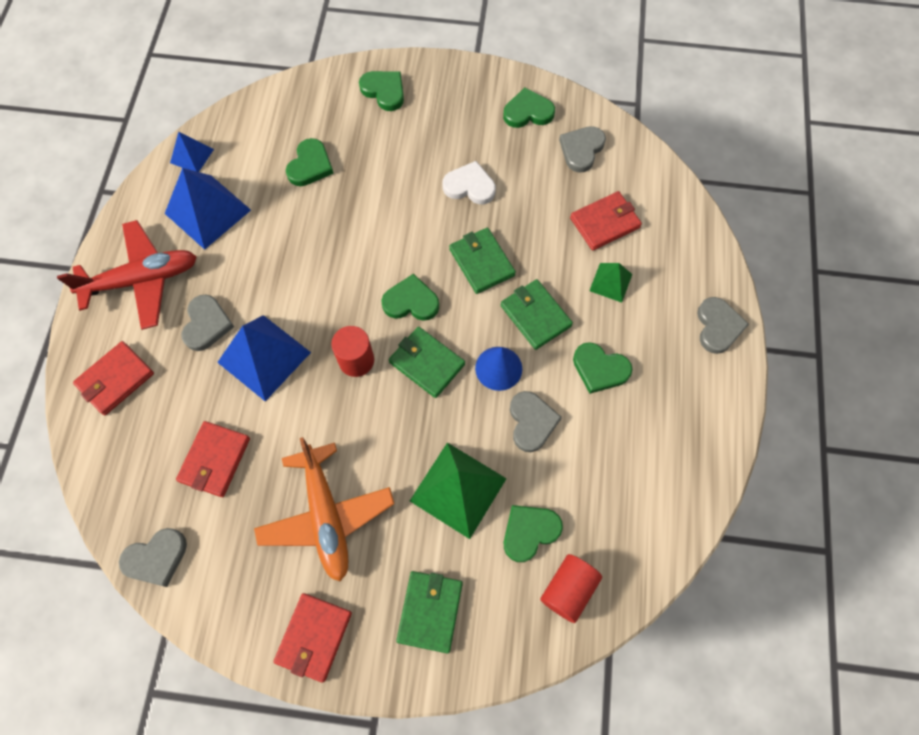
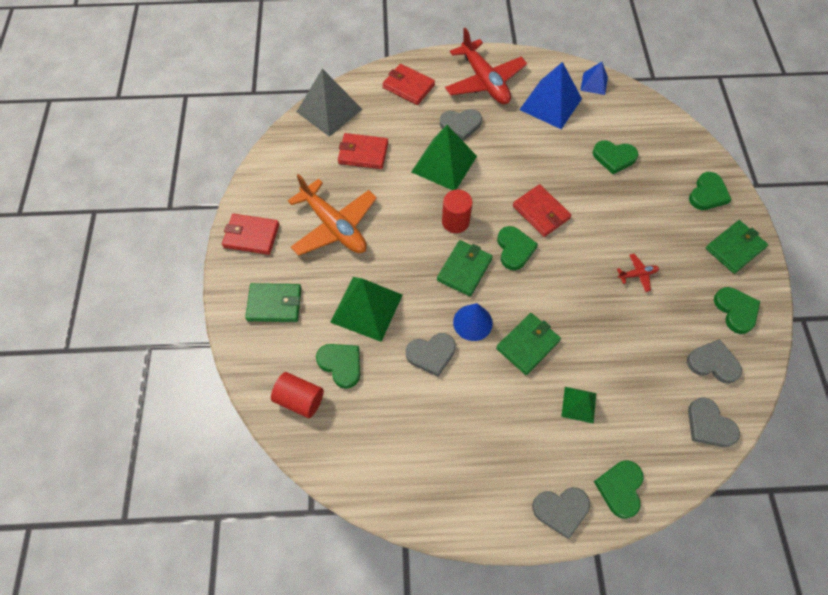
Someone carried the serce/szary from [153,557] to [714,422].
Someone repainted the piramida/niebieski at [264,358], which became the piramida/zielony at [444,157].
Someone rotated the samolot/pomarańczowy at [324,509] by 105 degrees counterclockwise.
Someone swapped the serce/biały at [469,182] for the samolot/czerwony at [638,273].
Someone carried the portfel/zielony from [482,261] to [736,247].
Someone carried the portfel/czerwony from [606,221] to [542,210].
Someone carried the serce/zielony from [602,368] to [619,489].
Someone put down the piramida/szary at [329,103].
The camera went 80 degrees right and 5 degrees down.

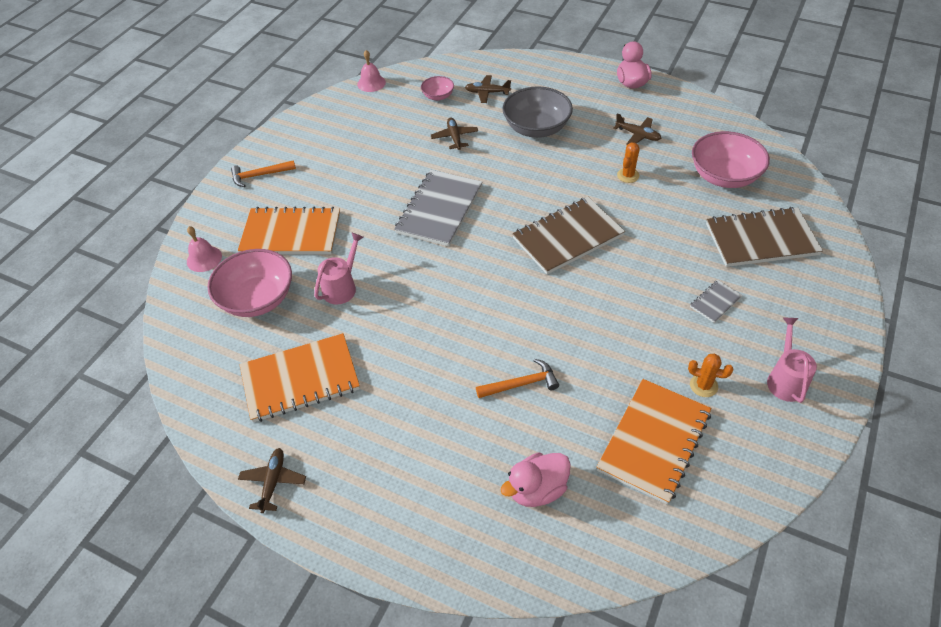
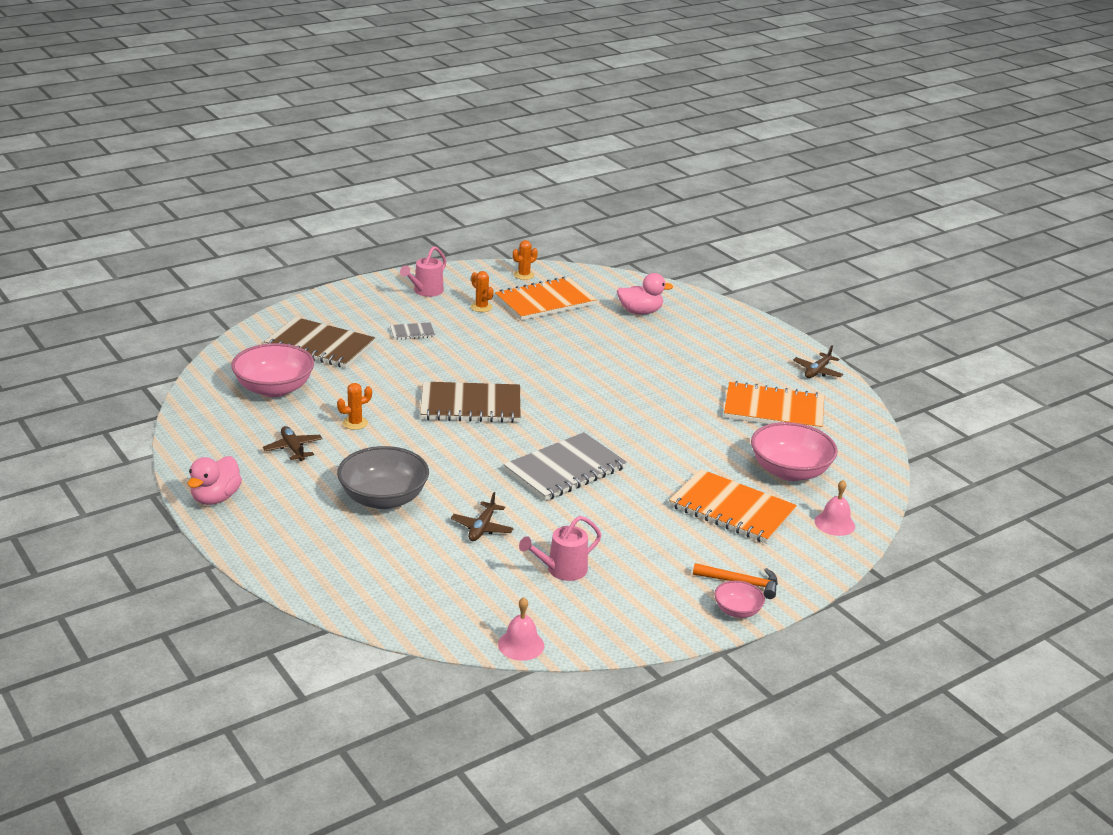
Someone carried the konewka/różowy from [338,268] to [560,548].
Someone carried the miska/różowy from [437,88] to [739,599].
Someone took away the samolot/brązowy at [488,89].
Someone took away the młotek/pomarańczowy at [517,378].
Someone put down the kaktus/pomarańczowy at [525,260].
The camera went 155 degrees left and 20 degrees down.

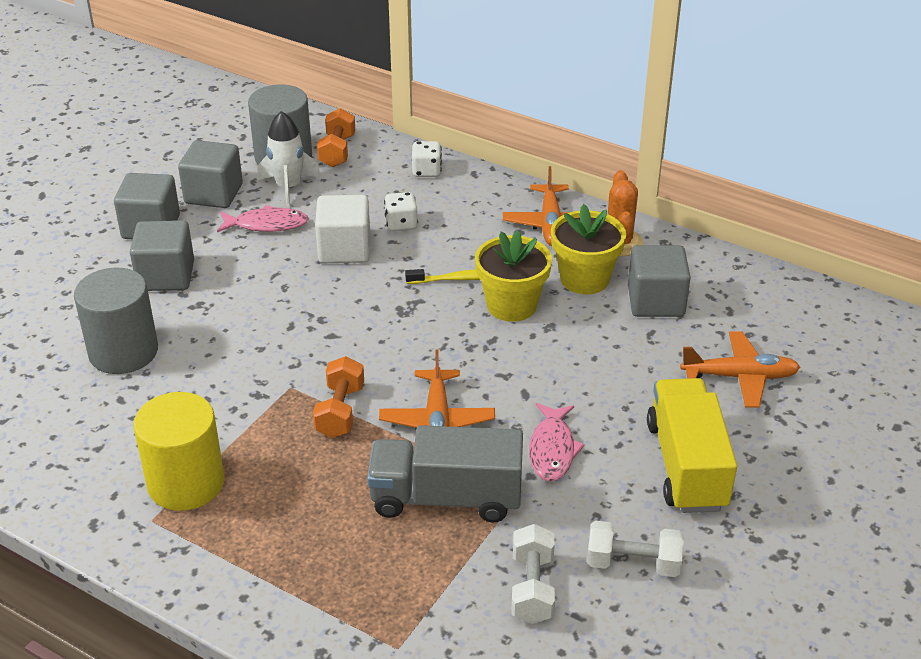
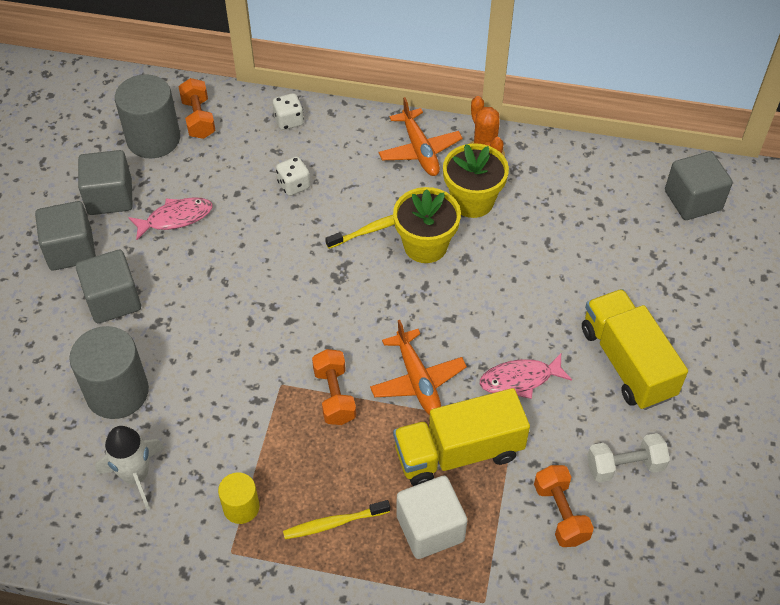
Someone scaled the walec/żółty at [179,451] by 0.54.
Someone carried the rakieta/biały from [289,160] to [129,468].
Someone carried the sześcian/biały from [342,229] to [431,517].
Someone repainted the ciężarówka/szary at [445,474], which became the ciężarówka/żółty at [461,437].
Someone repainted the hantel/biały at [533,574], which became the hantel/pomarańczowy at [564,506].
Someone rotated the ryba/różowy at [557,442] by 90 degrees clockwise.
Someone carried the sześcian/szary from [659,281] to [699,185].
Someone took away the samolot/pomarańczowy at [740,369].
Someone put down the szczoteczka do zębów/żółty at [336,519].
The camera went 20 degrees left and 15 degrees up.

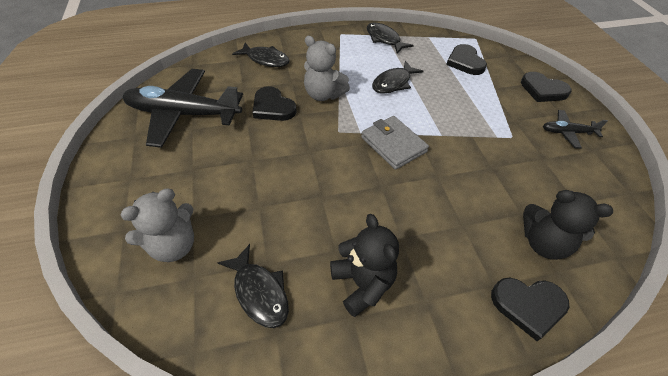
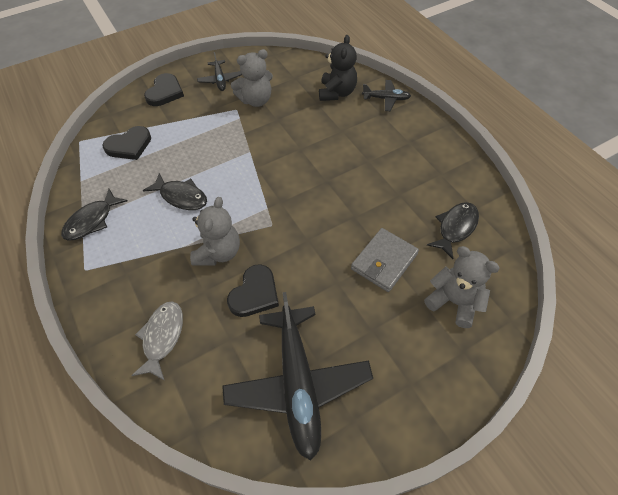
Someone repainted the ryba/czarny at [261,55], which became the ryba/szary at [157,341].
Someone took away the miś/czarny at [364,265].
Someone carried the portfel/szary from [395,143] to [385,260].
Someone swapped the serce/czarny at [530,309] for the samolot/czarny at [386,95].
Someone put down the miś/szary at [252,78].
The camera went 105 degrees left and 5 degrees up.

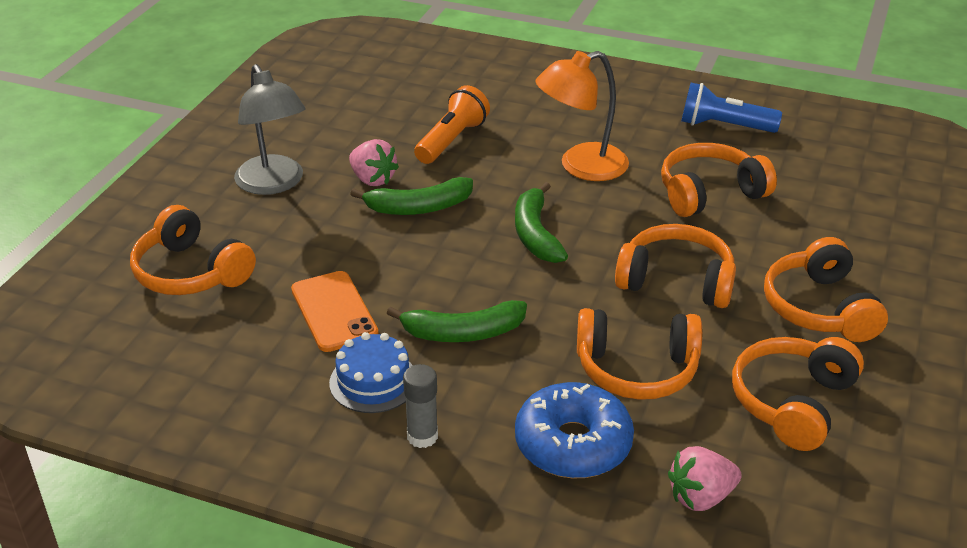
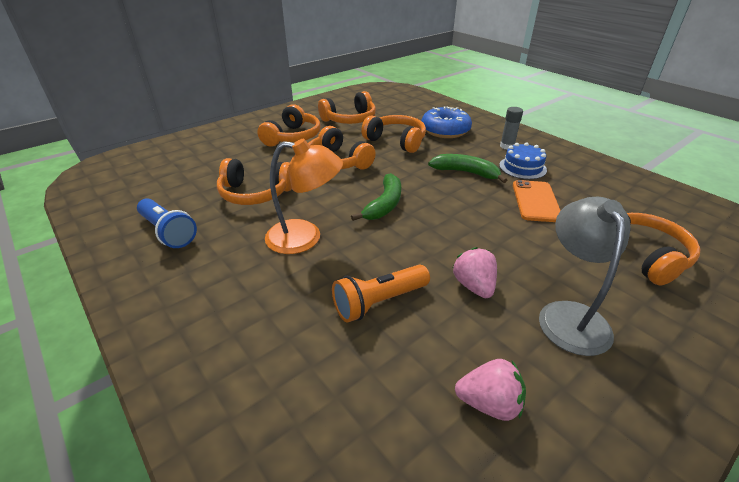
Someone took away the banan/zielony at [411,196].
Someone carried the truskawka/różowy from [705,478] to [490,390].
The camera went 150 degrees left and 0 degrees up.

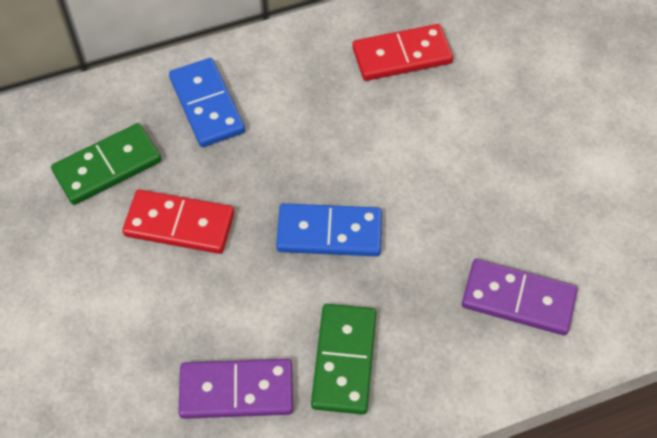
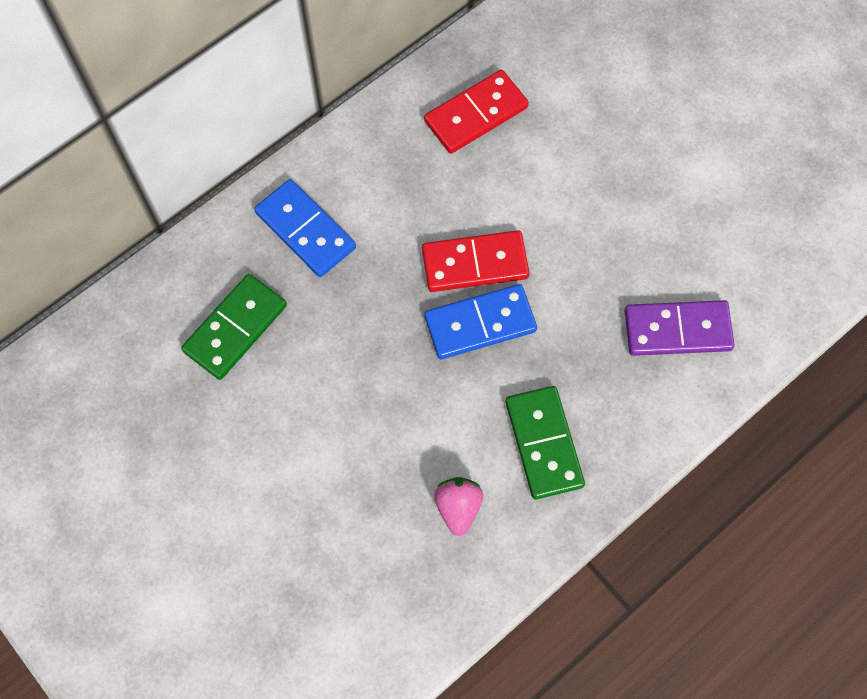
Someone carried the kostka domina/czerwony from [178,221] to [476,261].
Someone swapped the kostka domina/fioletowy at [235,389] for the truskawka/różowy at [458,506].
The camera went 20 degrees left and 10 degrees up.

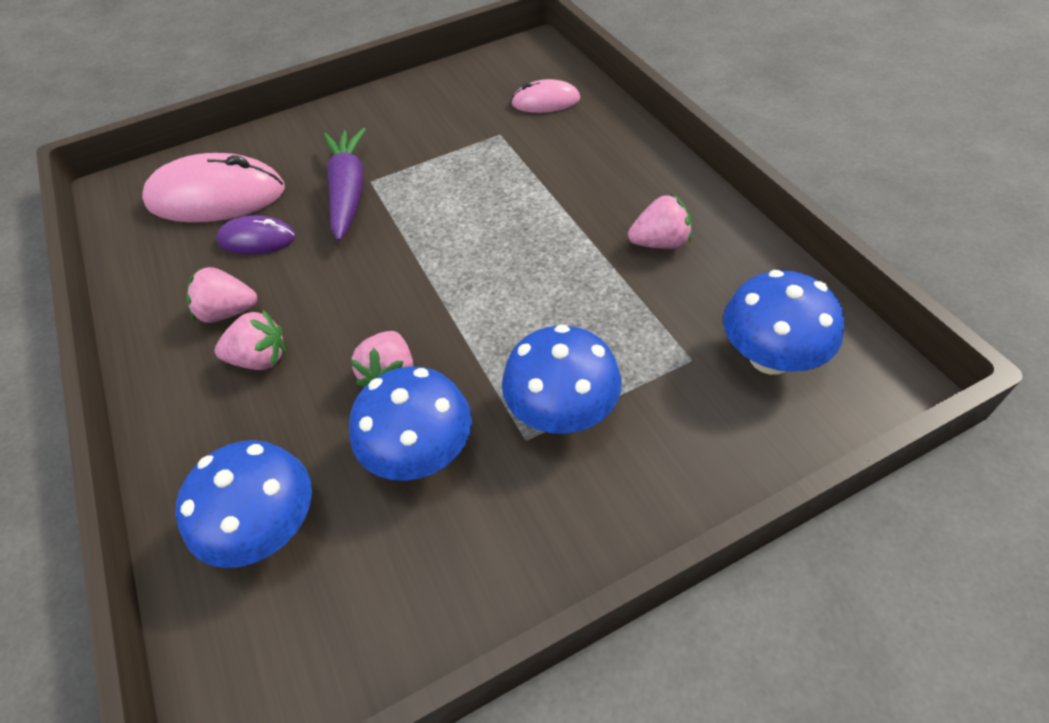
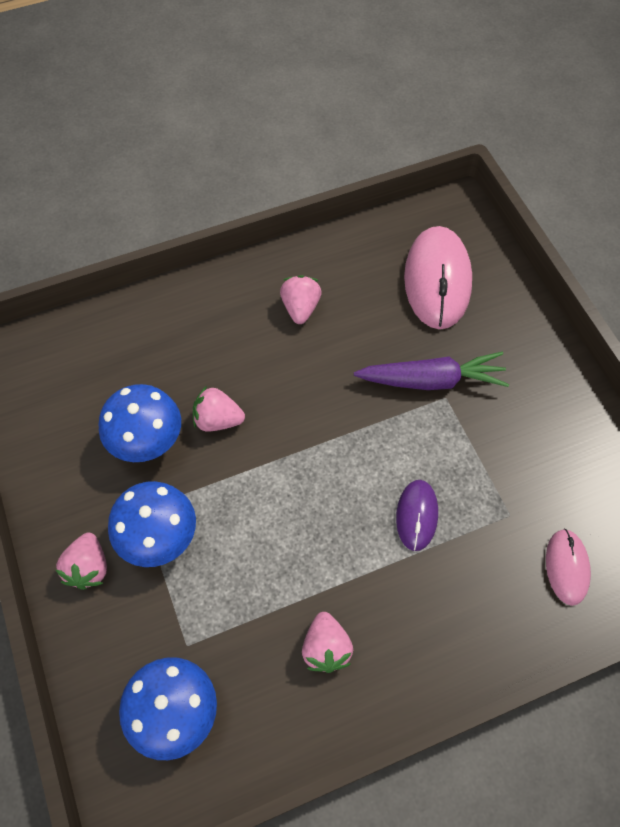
Someone took away the grzyb/niebieski at [243,504].
Someone carried the truskawka/różowy from [250,340] to [81,561].
Someone carried the myszka/fioletowy from [256,235] to [417,515].
The camera went 90 degrees right and 10 degrees up.

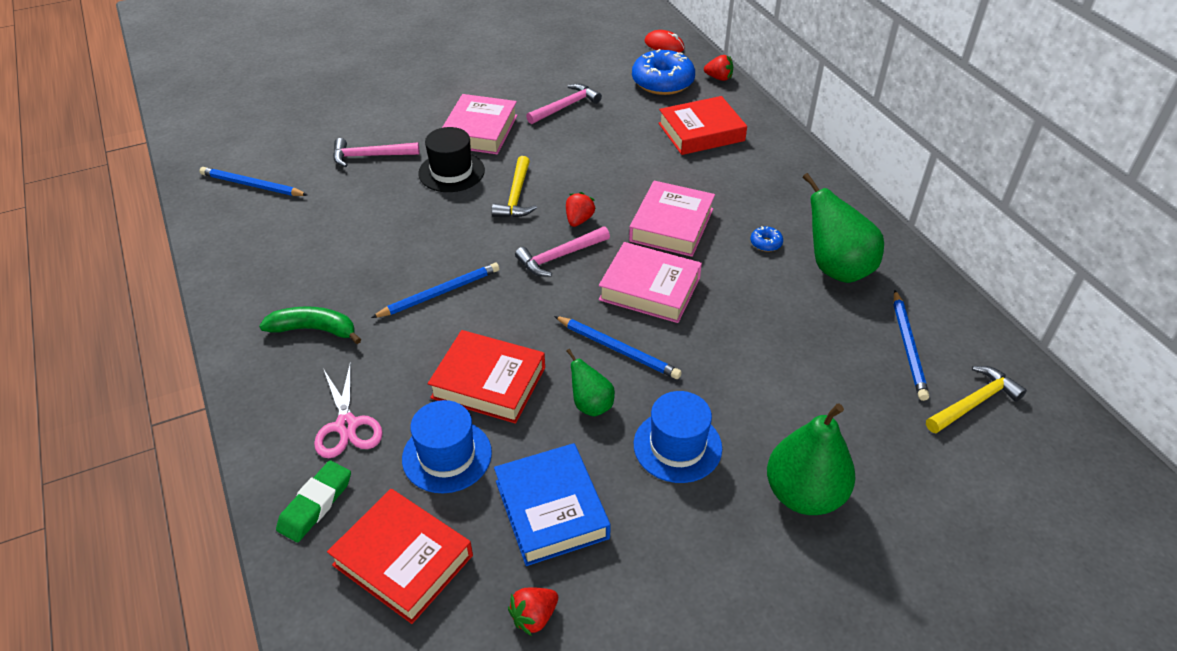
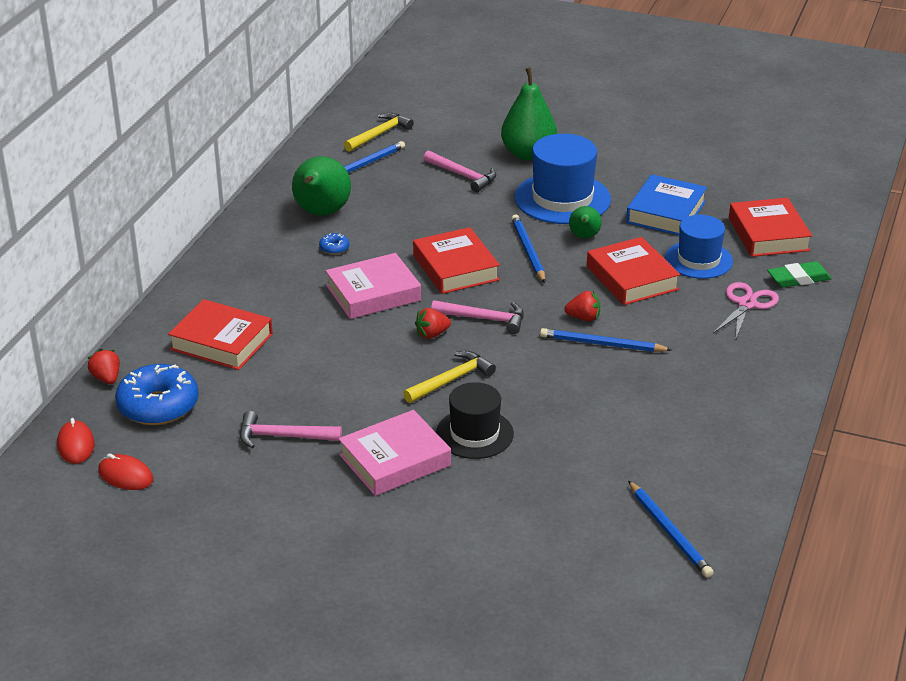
Someone took away the banan/zielony at [310,325].
Someone carried the młotek/różowy from [376,152] to [459,171].
Someone carried the truskawka/czerwony from [533,611] to [582,306].
Someone repainted the książka/różowy at [650,282], which became the książka/czerwony at [456,260].
Someone scaled the kapelusz/niebieski at [678,437] by 1.51.
Someone rotated the młotek/żółty at [976,399] by 120 degrees clockwise.
Someone put down the myszka/czerwony at [125,472].
The camera went 135 degrees left and 10 degrees down.

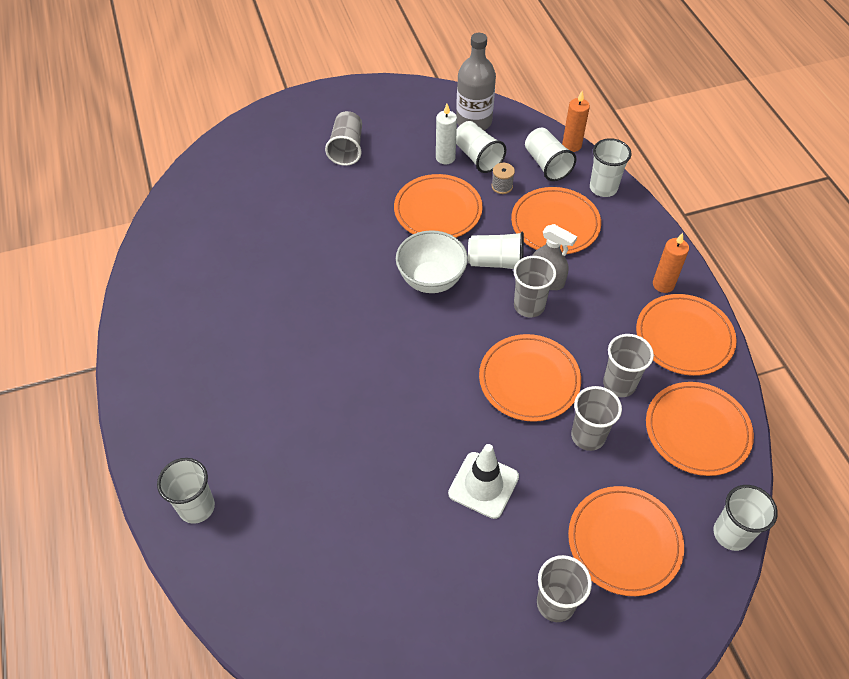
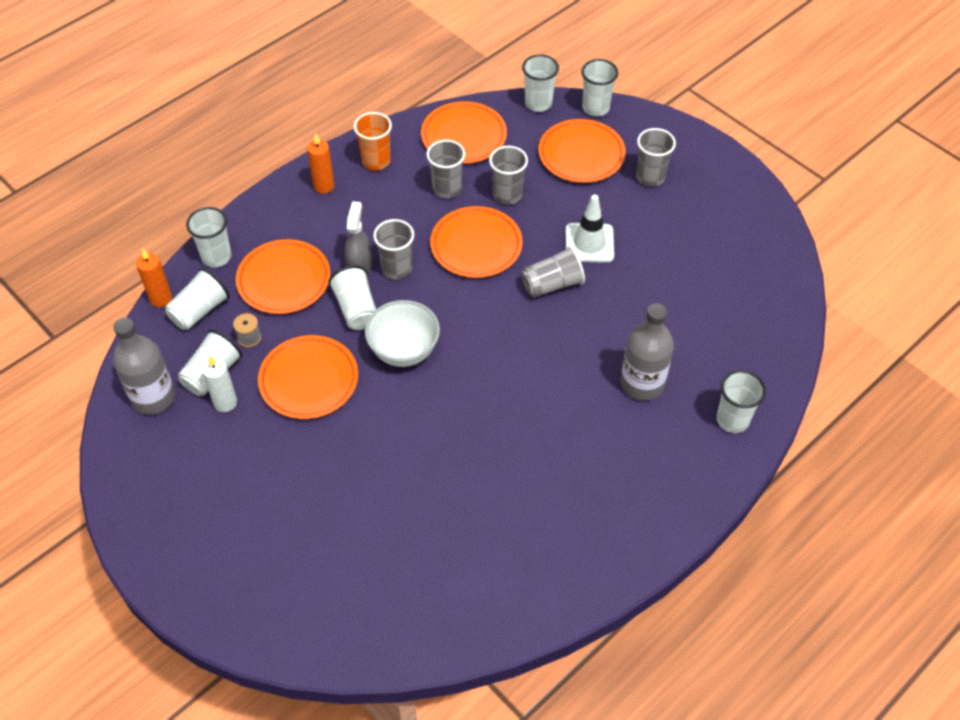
Someone carried the szklanka/szary from [343,138] to [553,272].
Someone swapped the talerz/pomarańczowy at [686,335] for the szklanka/pomarańczowy at [373,141].
Someone put down the szklanka/biały at [599,87].
Someone put down the butelka/szary at [647,352].
The camera went 115 degrees left and 0 degrees up.

